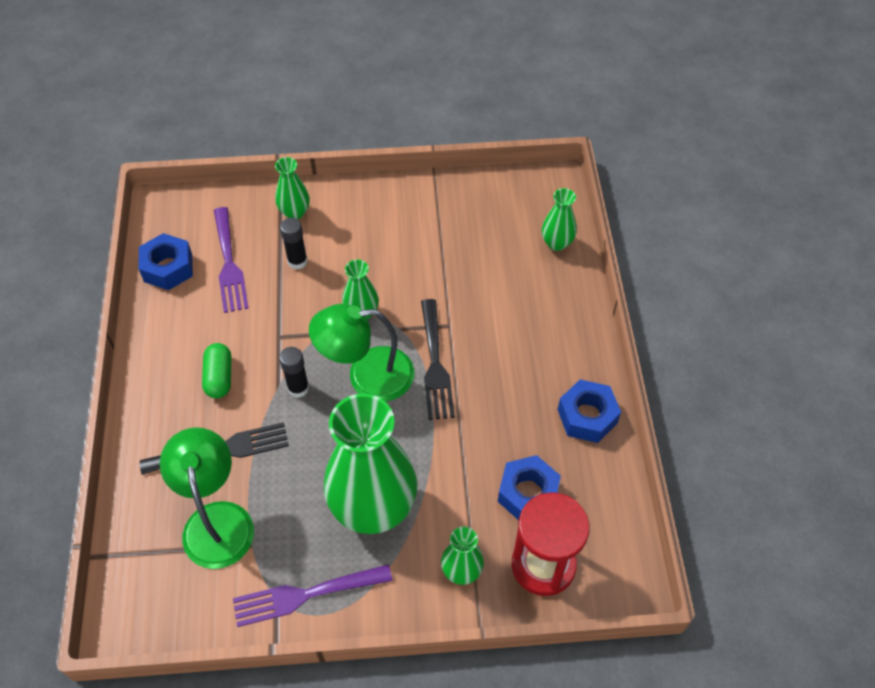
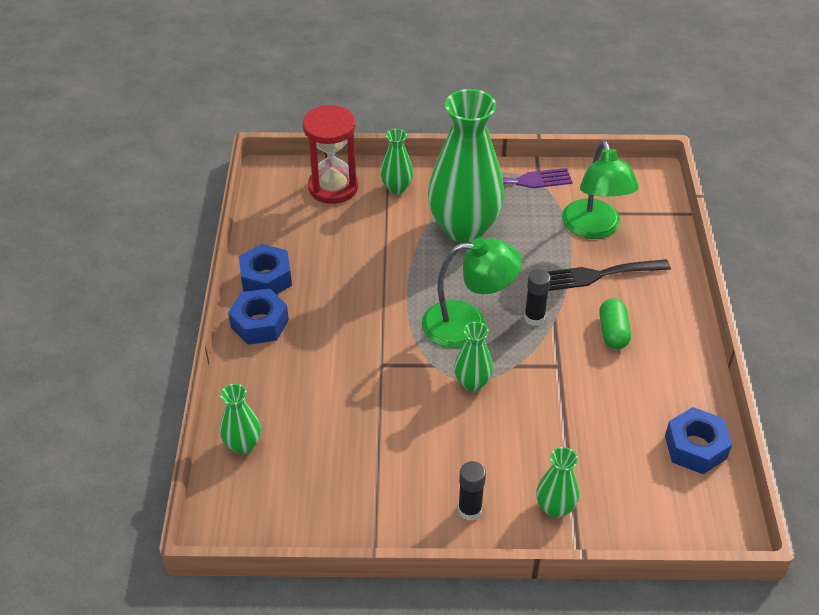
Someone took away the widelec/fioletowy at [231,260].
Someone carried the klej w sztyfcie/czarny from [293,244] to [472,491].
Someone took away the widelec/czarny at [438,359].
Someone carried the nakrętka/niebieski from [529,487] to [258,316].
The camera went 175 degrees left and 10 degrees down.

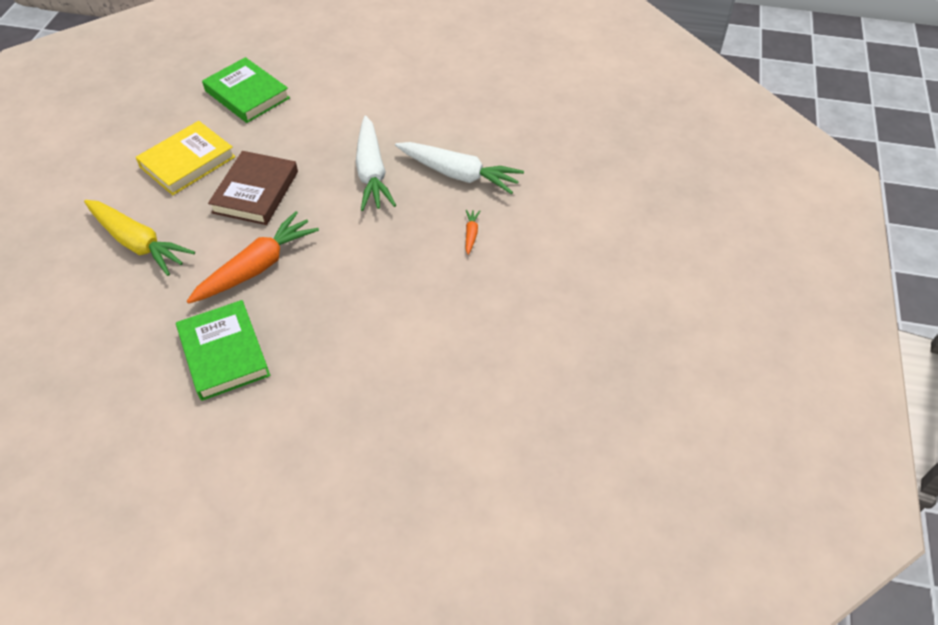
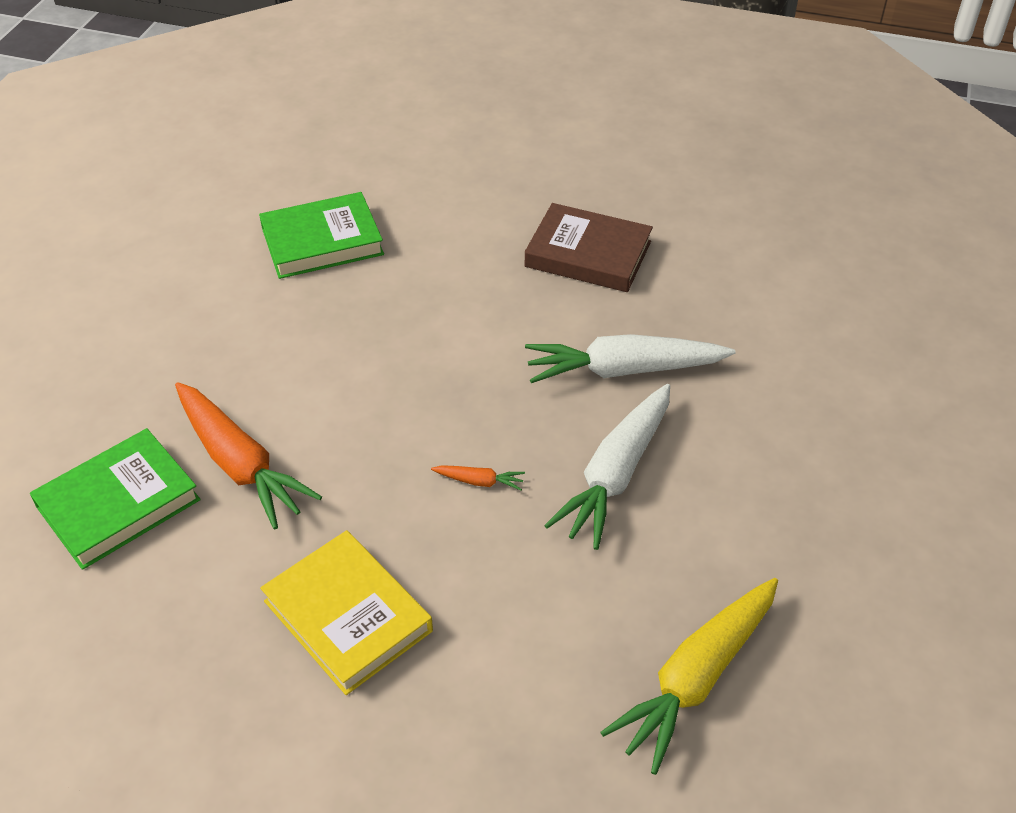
Someone carried the marchewka/żółty from [139,238] to [689,676].
Someone carried the książka/żółty from [186,158] to [346,612].
Someone carried the marchewka/pomarańczowy from [253,257] to [248,455].
Someone carried the książka/zielony from [246,90] to [115,499].
The camera went 95 degrees right and 5 degrees down.

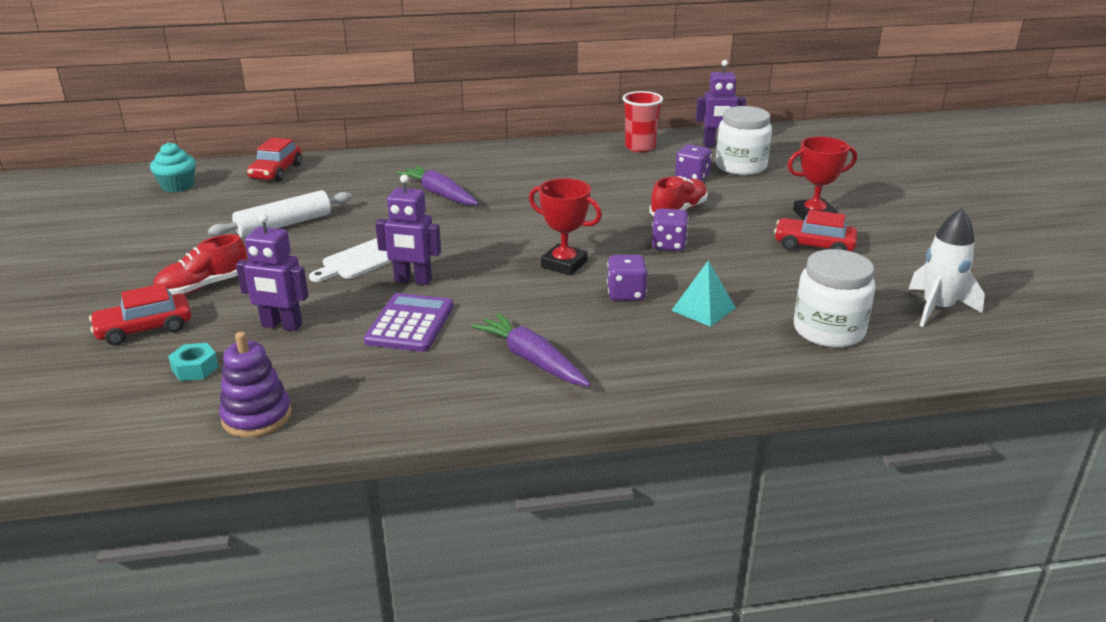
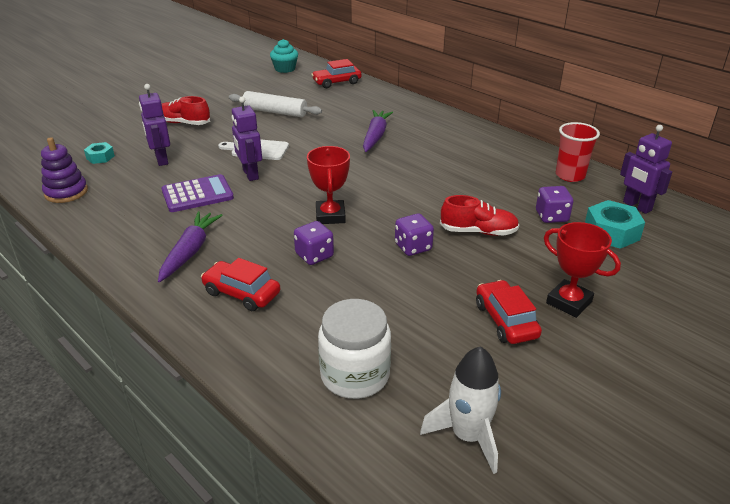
Someone carried the samochód/czerwony from [140,314] to [240,284].
Someone took away the piramida/turkusowy at [703,293].
Someone swapped the słoik/biały at [744,140] for the nakrętka/turkusowy at [615,224].
The camera went 55 degrees right and 5 degrees up.

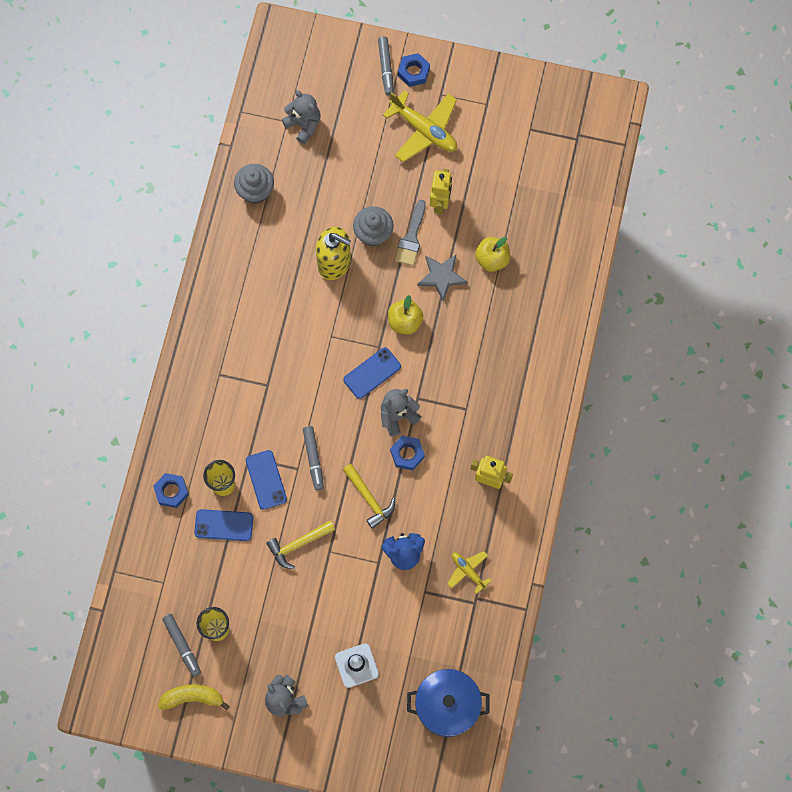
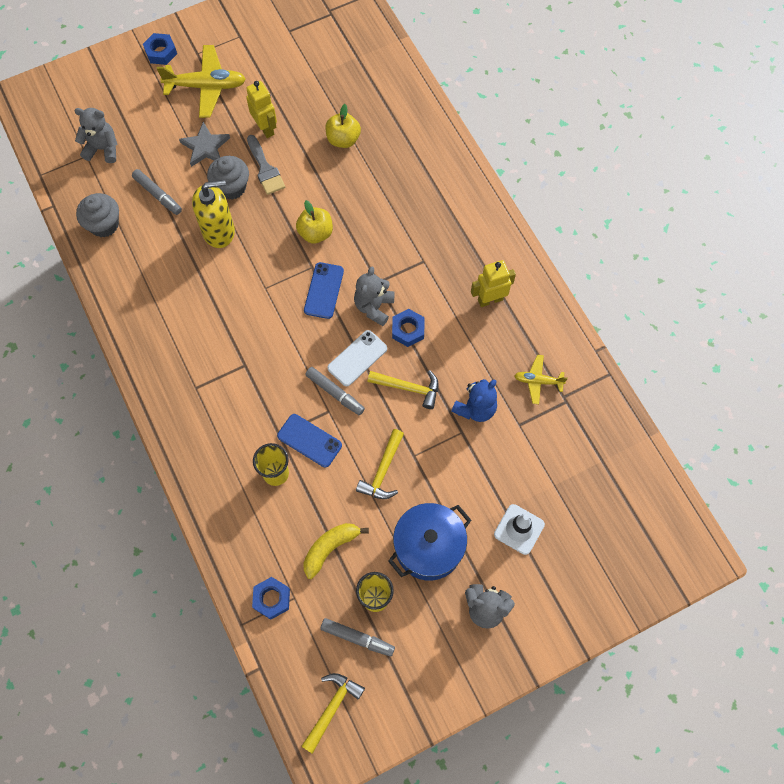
Someone carried the nakrętka/niebieski from [171,490] to [271,598].
Someone carried the banan/żółty from [194,698] to [336,551].
Someone took away the telefon/niebieski at [223,525].
Someone carried the flamaster/szary from [386,65] to [157,192].
Someone carried the garnek/niebieski from [448,703] to [429,542].
Someone carried the gwiazda/szary from [442,278] to [204,144].
Someone put down the młotek/żółty at [333,713].
Someone put down the telefon/biały at [357,358].
The camera went 40 degrees left and 5 degrees down.

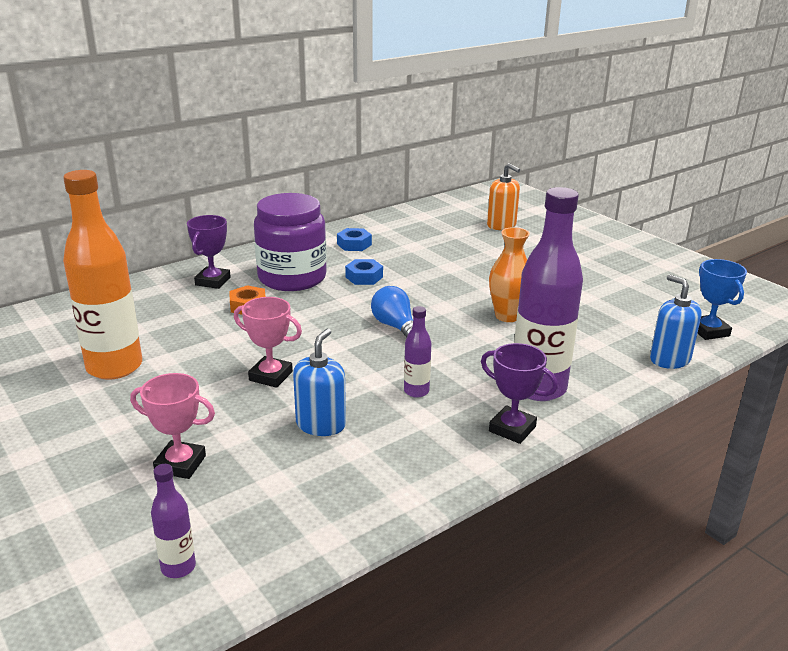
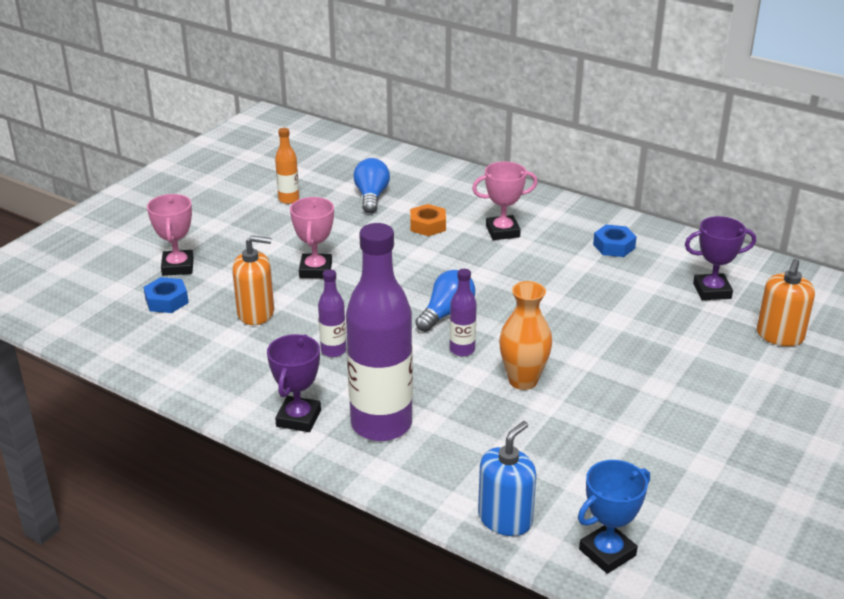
Someone scaled the butelka/pomarańczowy at [102,275] by 0.45.
Someone carried the butelka/fioletowy from [173,521] to [463,312].
Someone carried the puchar/fioletowy from [209,252] to [720,258].
Someone swapped the słoik/fioletowy at [290,242] for the puchar/różowy at [505,201].
Someone repainted the dozownik mydła/niebieski at [319,382], which became the dozownik mydła/pomarańczowy at [253,280].
Someone carried the nakrętka/niebieski from [364,272] to [166,295].
Someone put down the żarówka/niebieski at [371,185].
The camera went 70 degrees right and 5 degrees up.

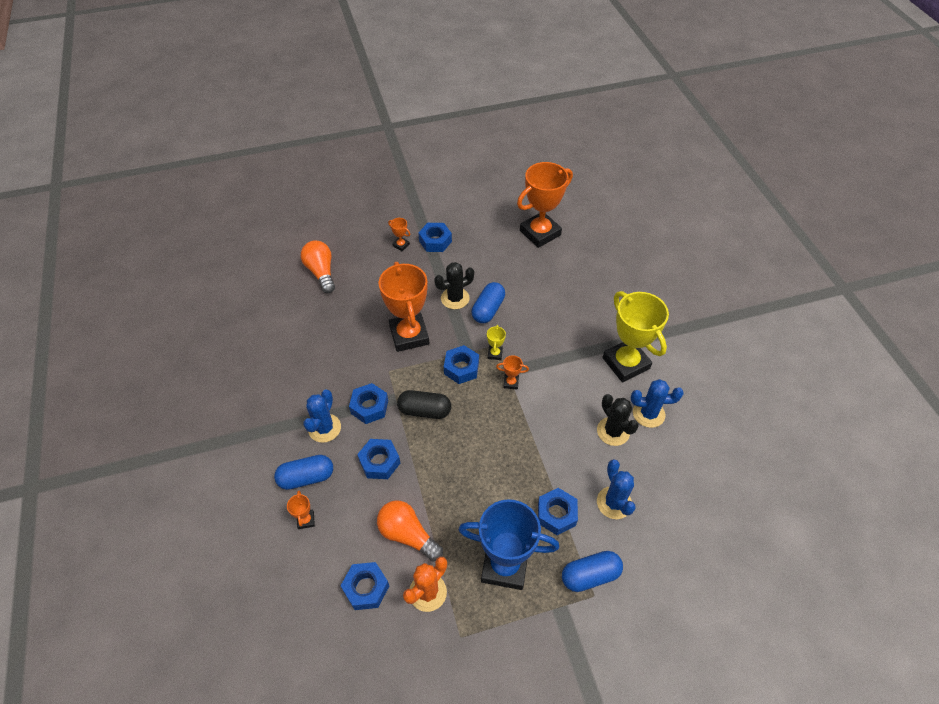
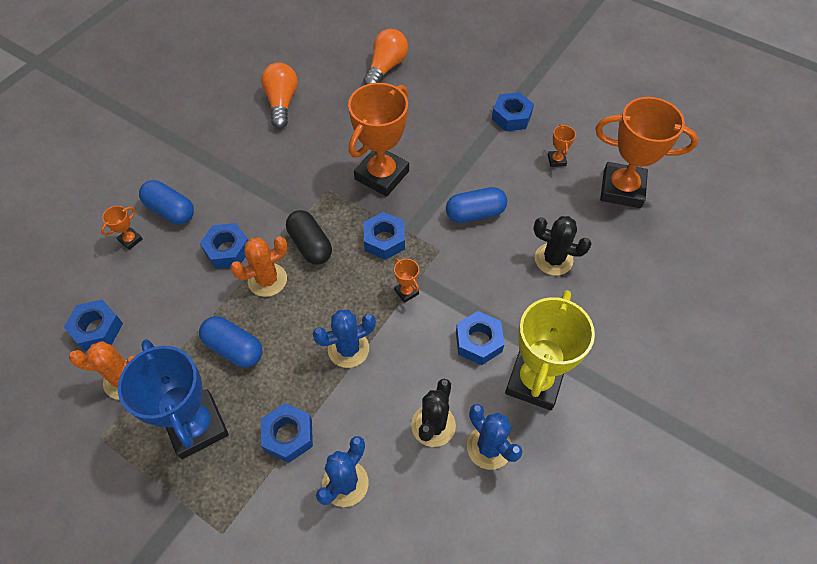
Someone carried the kaktus/niebieski from [322,416] to [344,339].
Someone carried the nakrętka/niebieski from [368,403] to [480,338].
Someone carried the żarówka/pomarańczowy from [410,530] to [279,96].
Someone carried the puchar/pomarańczowy from [399,234] to [562,145].
Someone carried the kaktus/czarny from [454,285] to [562,245].
Someone took away the puchar/żółty at [496,342].
Someone carried the kapsułka/niebieski from [592,571] to [230,341].
Someone put down the kaktus/pomarańczowy at [259,267].
The camera went 50 degrees right and 5 degrees up.

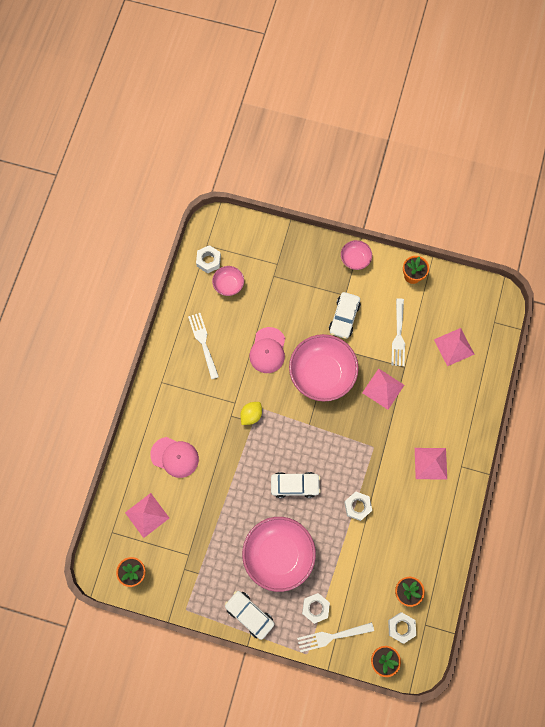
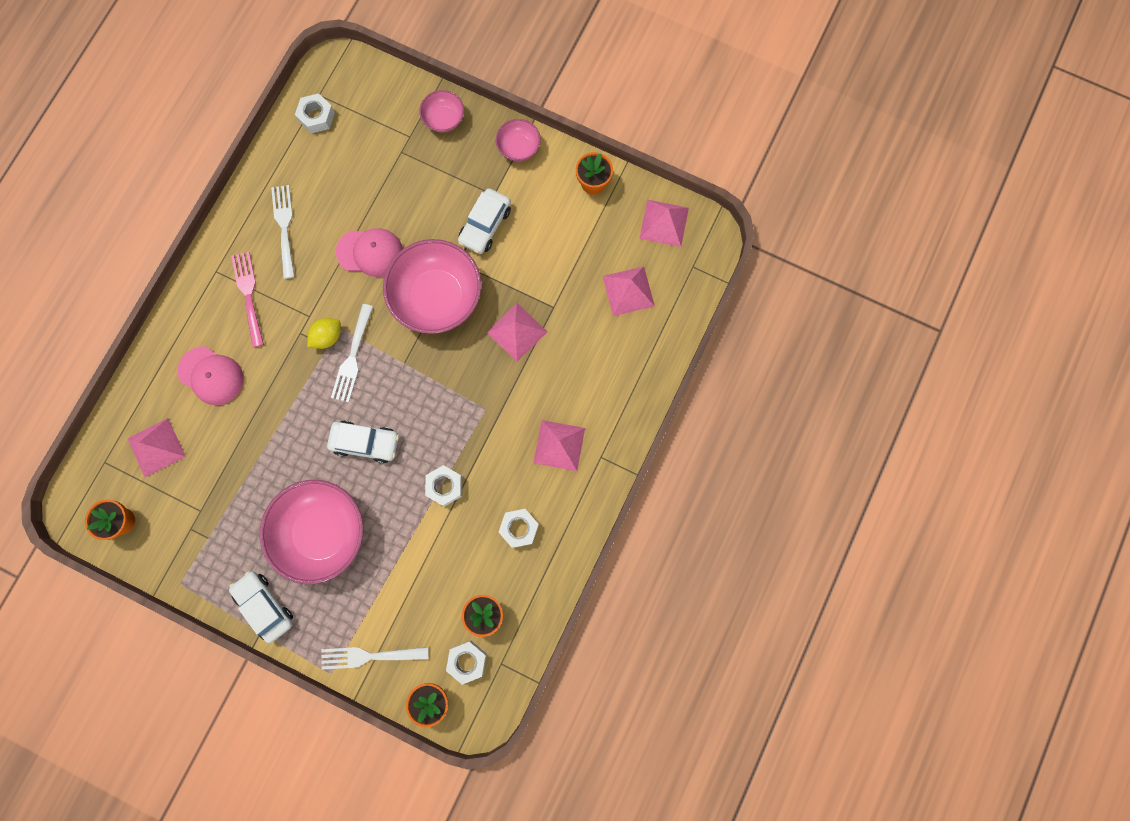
Someone carried the miska/różowy from [228,281] to [442,111].
Someone rotated the czapka/różowy at [267,350] by 105 degrees counterclockwise.
Someone carried the nakrętka/biały from [316,608] to [519,528].
Someone carried the widelec/biały from [398,332] to [352,353].
Someone put down the widelec/różowy at [247,299].
Someone put down the piramida/różowy at [664,223].
The camera went 10 degrees right and 5 degrees up.

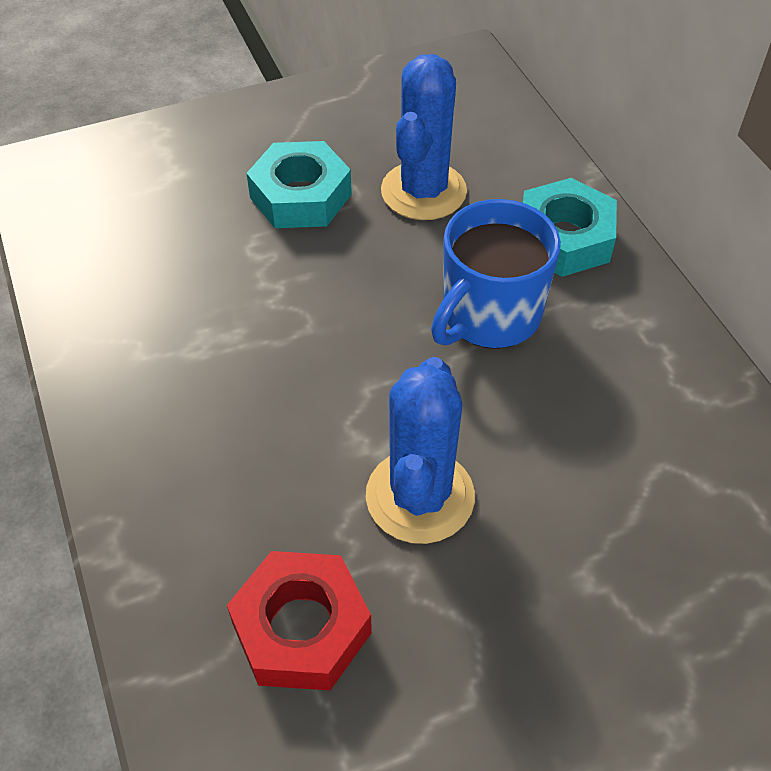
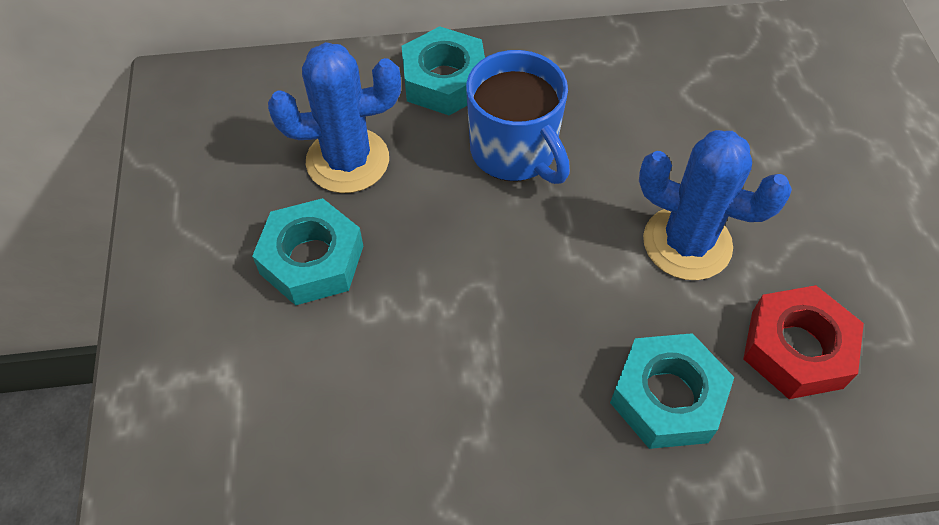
Someone rotated the kaktus/niebieski at [424,137] by 45 degrees counterclockwise.
Someone put down the nakrętka/turkusowy at [672,391].
The camera went 75 degrees left and 5 degrees up.

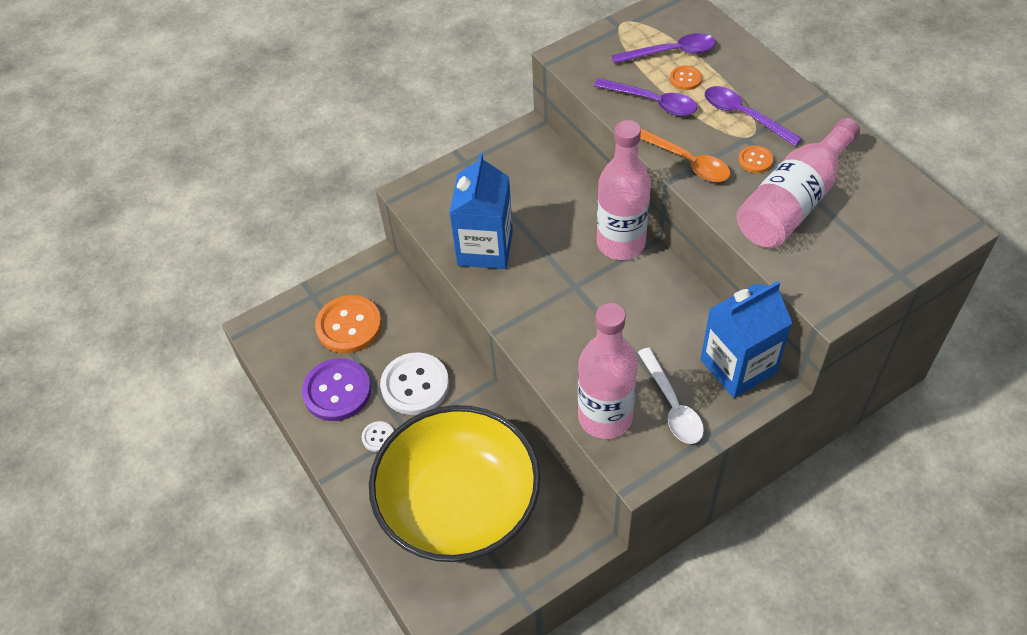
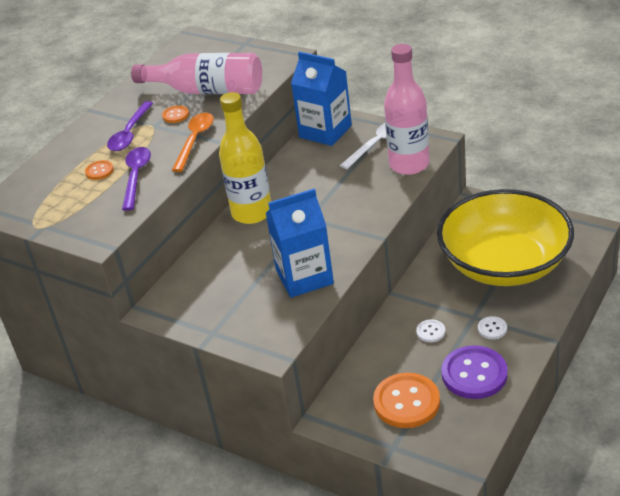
Someone scaled the guzik/biały at [414,383] by 0.47.
Someone repainted the butelka/różowy at [624,190], which became the butelka/żółty at [245,158].
Someone took away the łyżka/fioletowy at [664,48].
The camera went 115 degrees left and 15 degrees down.

